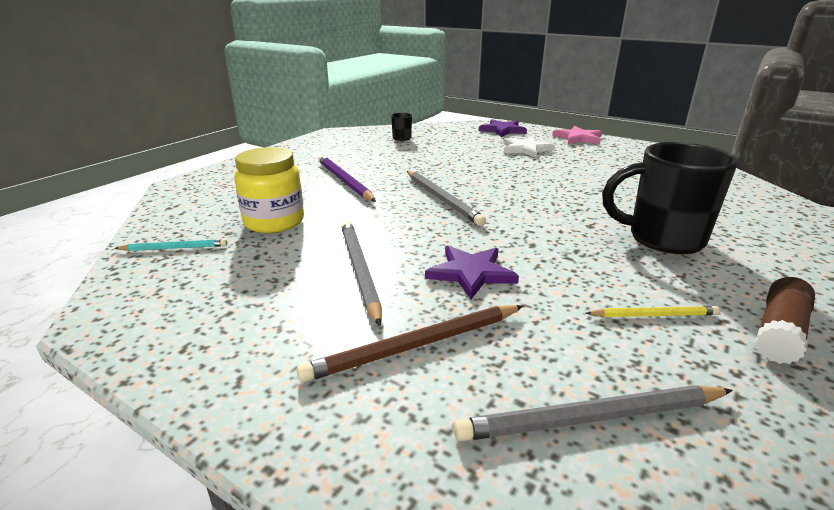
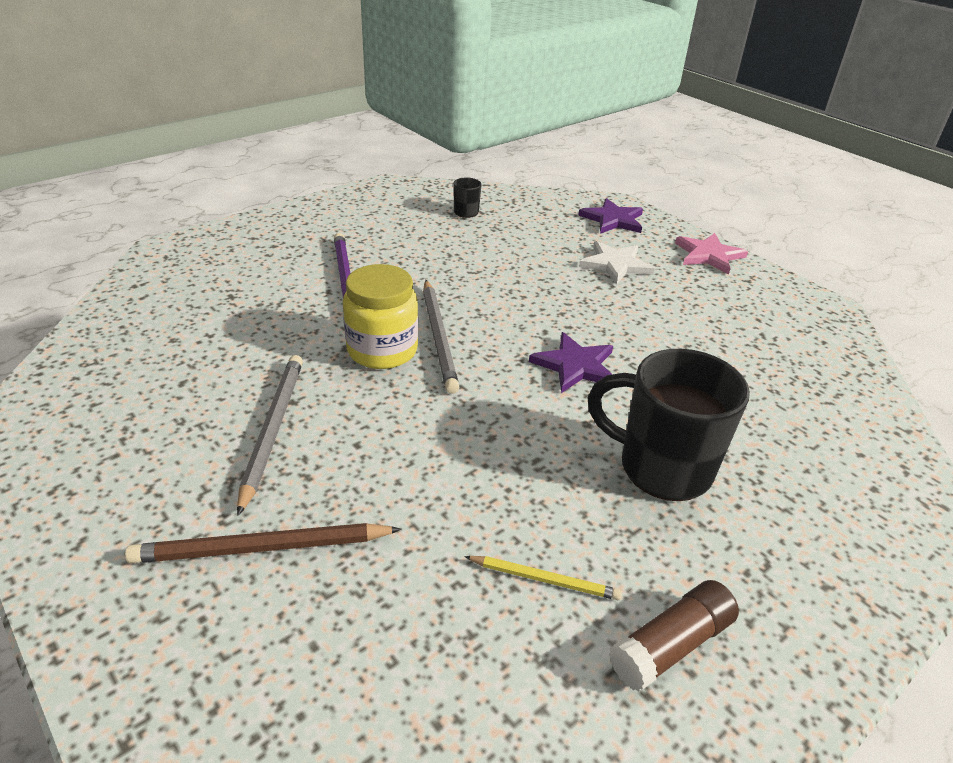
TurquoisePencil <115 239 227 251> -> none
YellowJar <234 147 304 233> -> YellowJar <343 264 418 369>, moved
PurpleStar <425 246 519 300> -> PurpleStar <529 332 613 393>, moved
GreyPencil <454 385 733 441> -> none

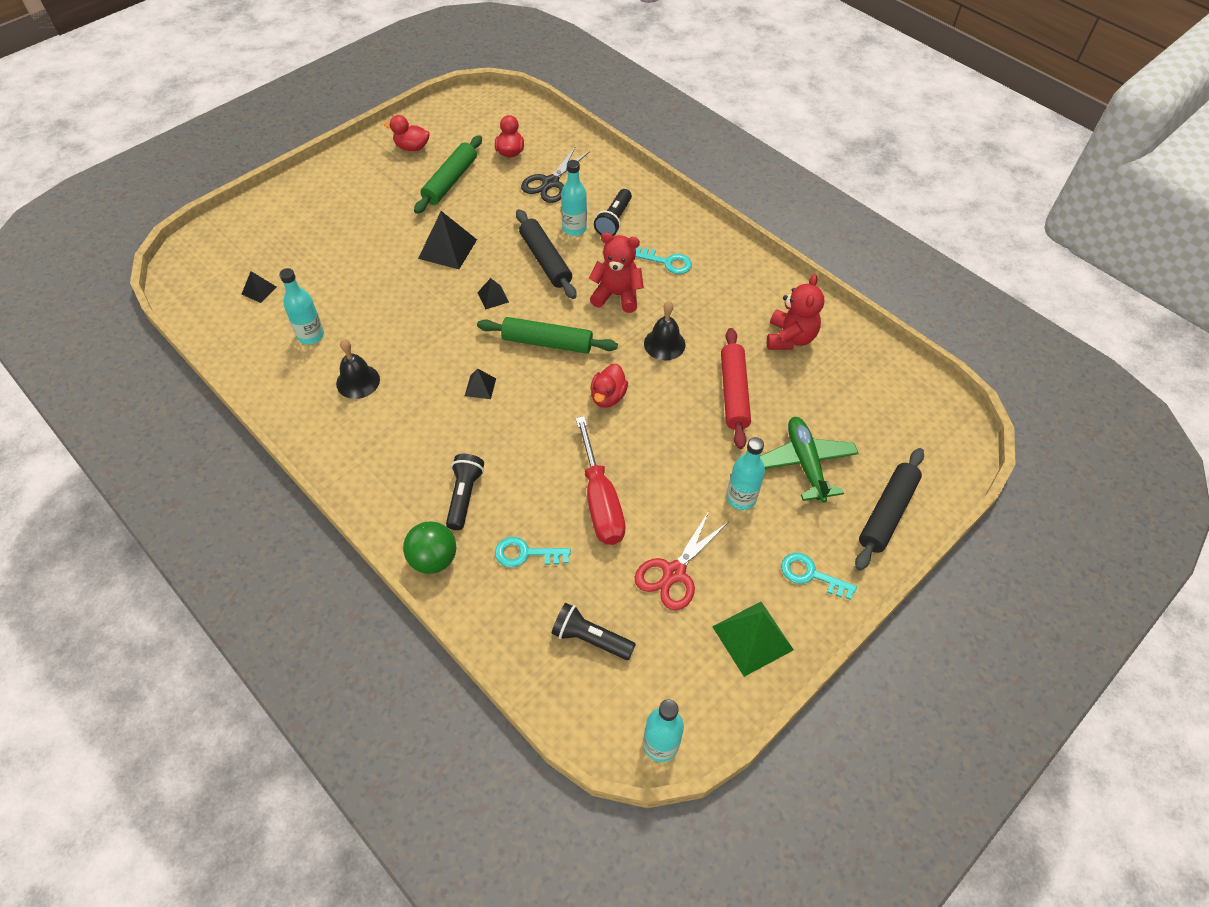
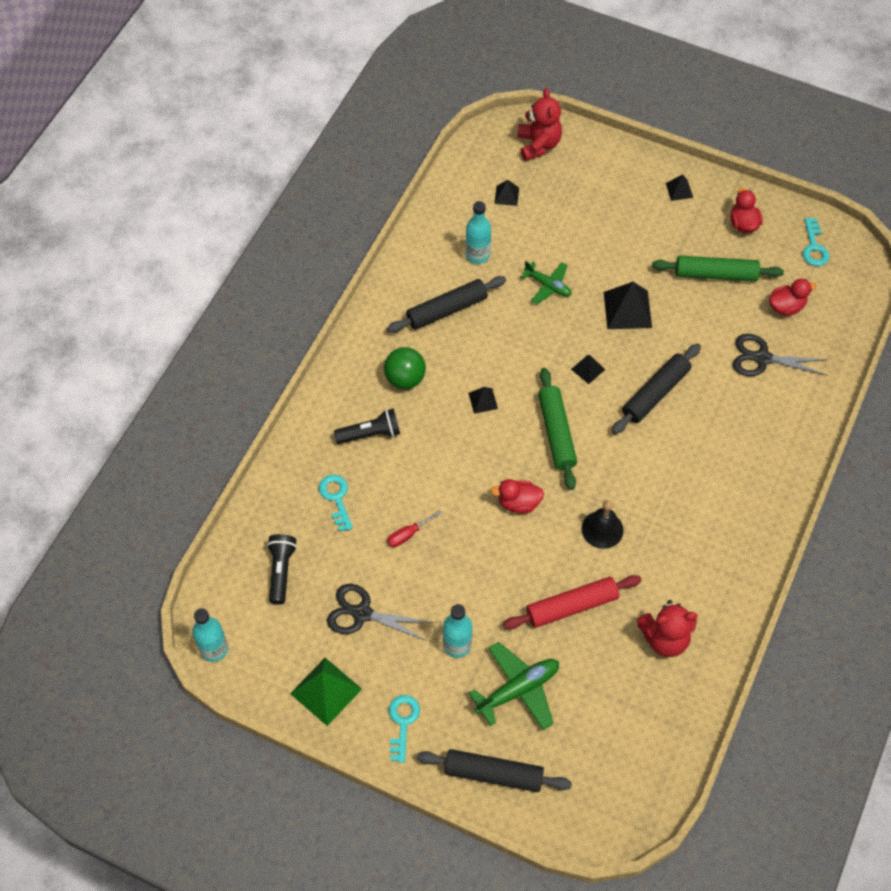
BlackBell <336 339 380 399> -> BlackRollingPin <387 276 506 333>
GreenBall <403 521 456 574> -> GreenBall <384 347 426 389>, moved
TurquoiseBottle <561 160 587 236> -> none
RedScrewdriver <576 416 625 545> -> RedScrewdriver <387 510 442 547>, x0.47
RedTeddyBear <589 232 644 313> -> RedTeddyBear <517 88 562 161>, moved
BlackFlashlight <594 189 632 236> -> none
TurquoiseKey <635 247 692 274> -> TurquoiseKey <803 218 829 266>, moved
RedScissors <635 511 728 610> -> BlackScissors <327 584 431 641>
none -> GreenPlane <521 261 572 304>
none -> BlackPyramid <666 174 693 201>

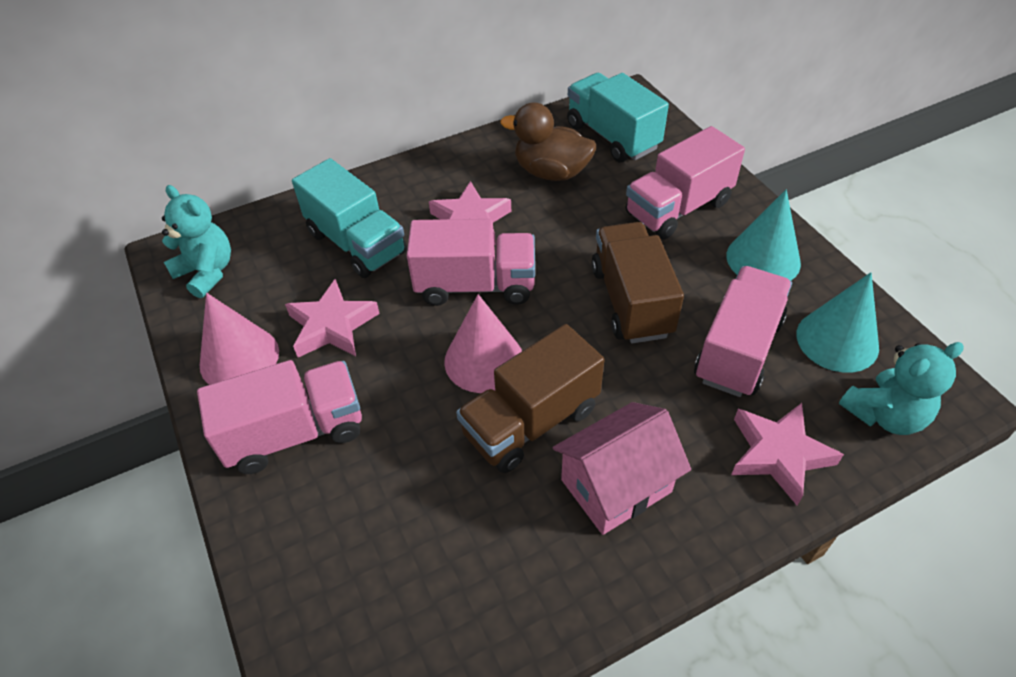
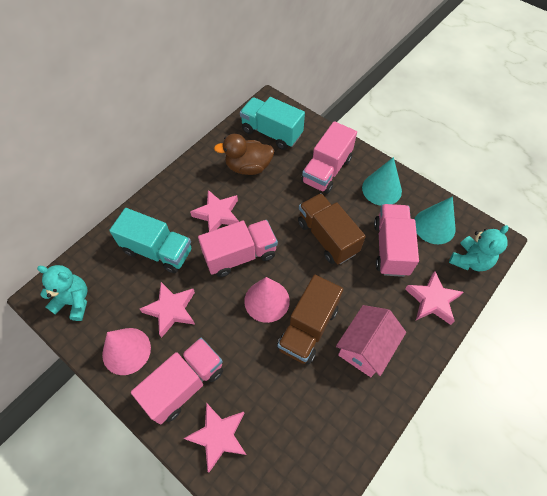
none -> PinkStar <184 403 247 472>

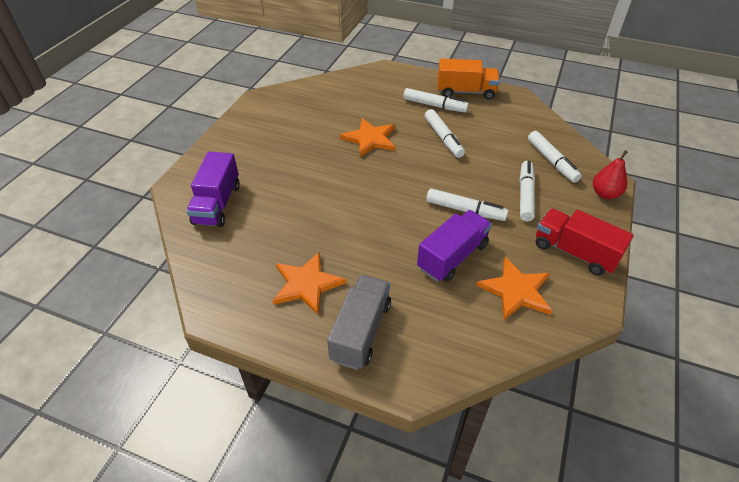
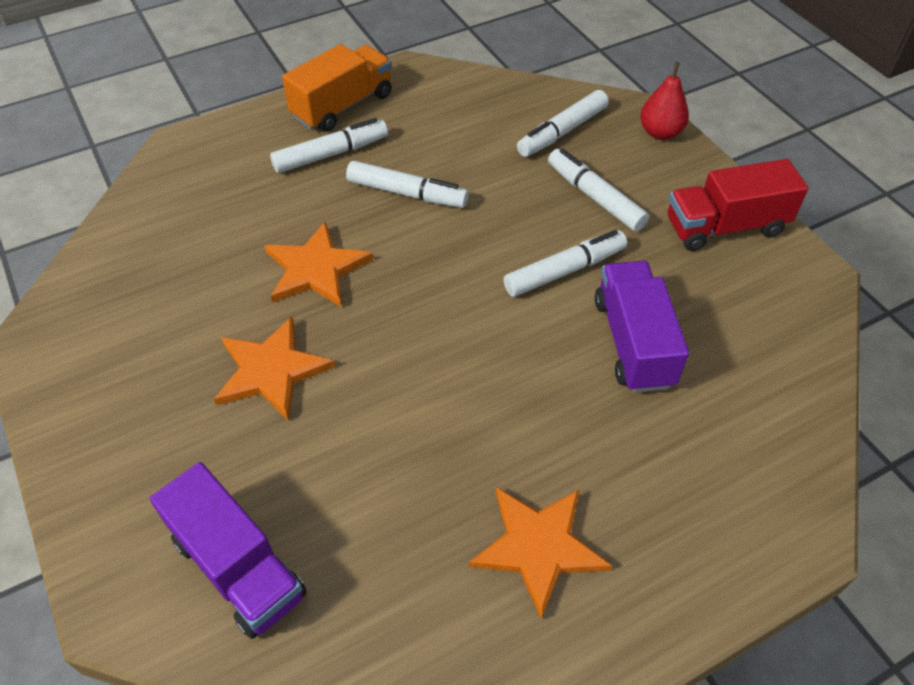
GreyTruck <327 275 391 370> -> none
OrangeStar <476 257 552 320> -> OrangeStar <214 317 335 421>, moved
WhiteMarker <528 131 582 183> -> WhiteMarker <517 90 609 157>, 120 degrees clockwise

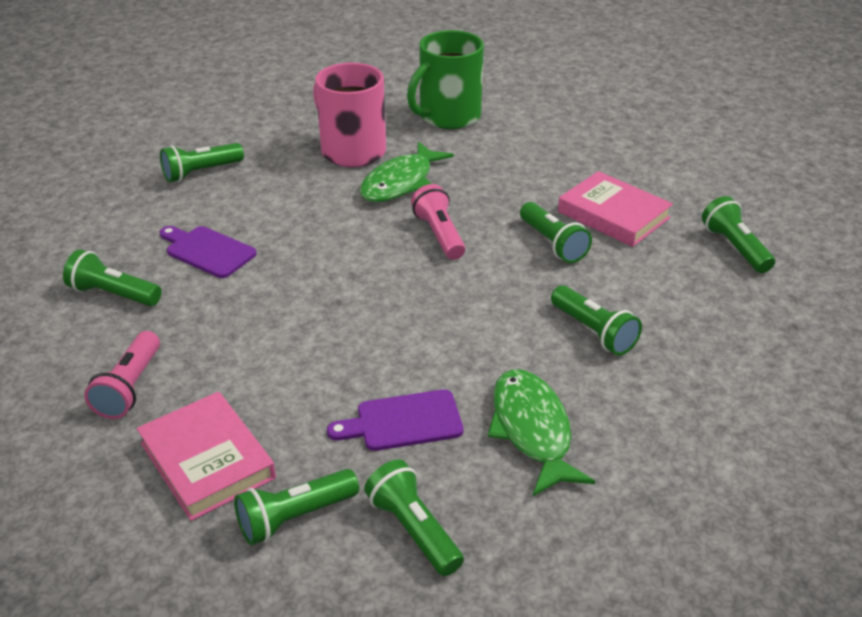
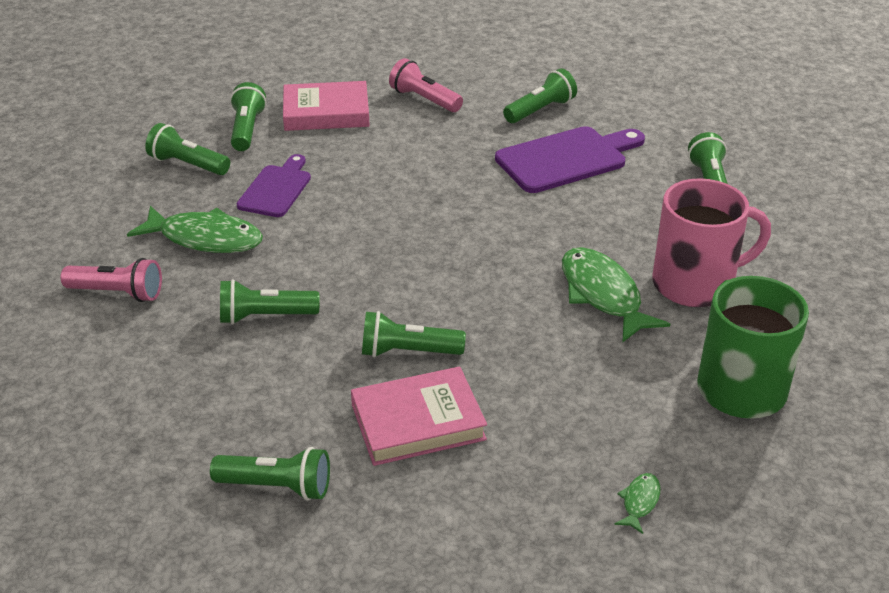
PurpleCuttingBoard <159 226 257 278> -> PurpleCuttingBoard <495 126 645 193>, x1.54
GreenFlashlight <364 459 464 576> -> GreenFlashlight <145 123 230 175>, 150 degrees counterclockwise
PinkFlashlight <411 184 465 260> -> PinkFlashlight <61 258 162 302>, moved
none -> GreenFish <615 473 660 534>

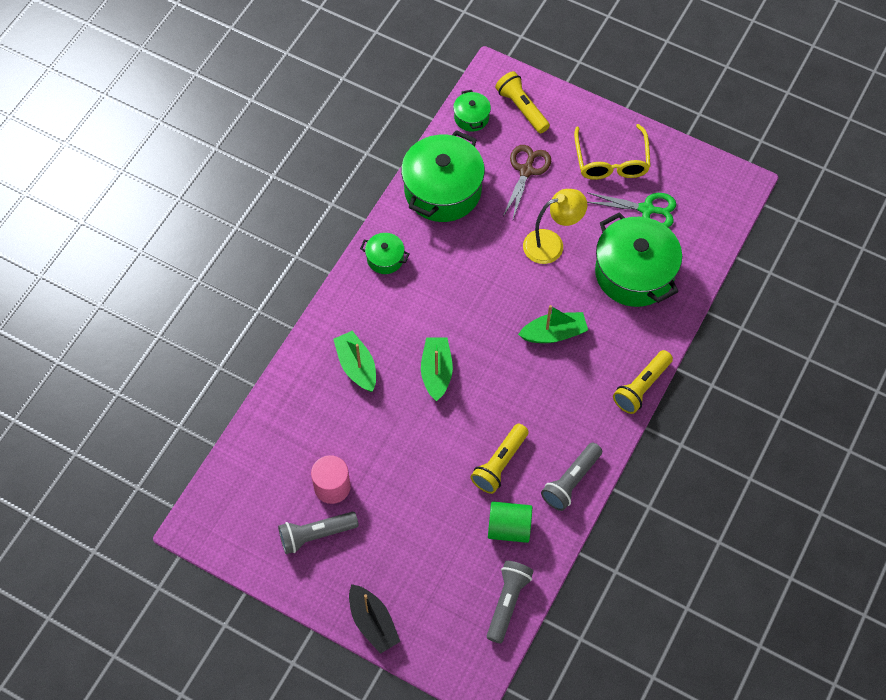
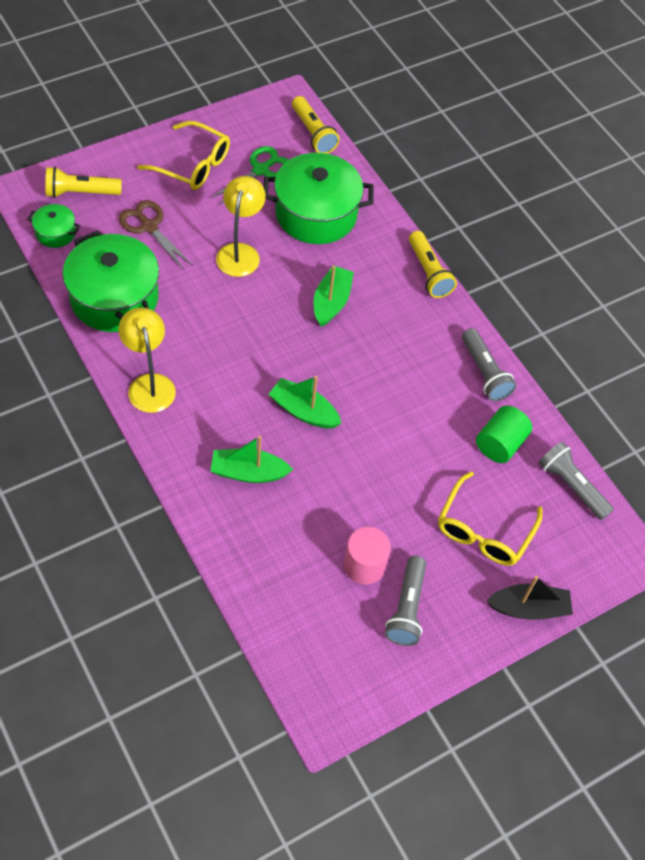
GreenPot <360 233 409 274> -> YellowLamp <118 307 176 413>
YellowFlashlight <470 424 529 494> -> YellowFlashlight <292 96 340 154>, moved
none -> YellowGlasses <438 471 542 566>

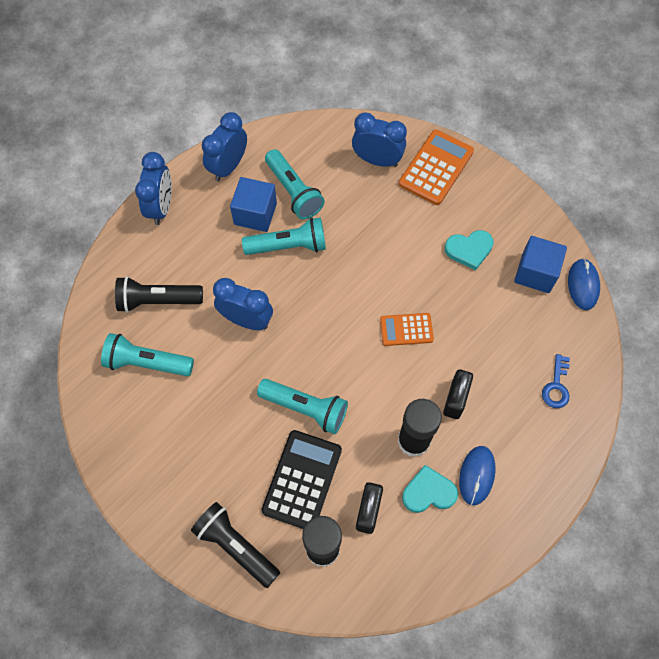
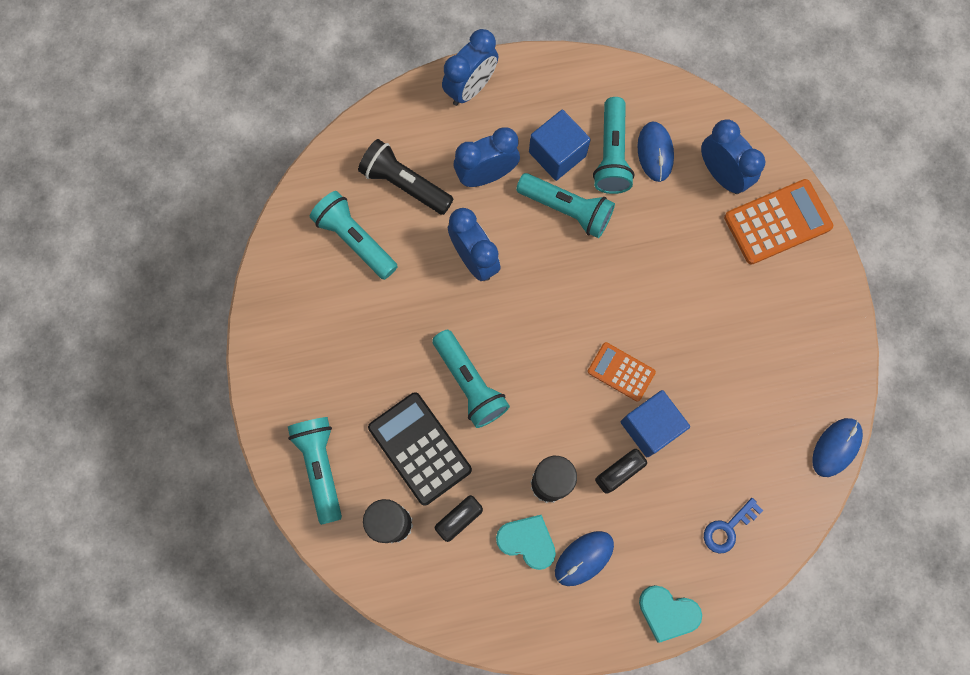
BlackFlashlight <191 502 280 588> -> TurquoiseFlashlight <288 417 342 525>
BlueClock <202 112 247 182> -> BlueClock <454 127 520 187>, moved
BlackCalculator <261 430 342 529> -> BlackCalculator <368 392 472 506>, 90 degrees counterclockwise
TurquoiseHeart <445 230 494 270> -> TurquoiseHeart <639 585 702 643>, moved
BlueCube <514 236 567 293> -> BlueCube <621 390 690 457>, moved
none -> BlueMouse <637 121 674 182>

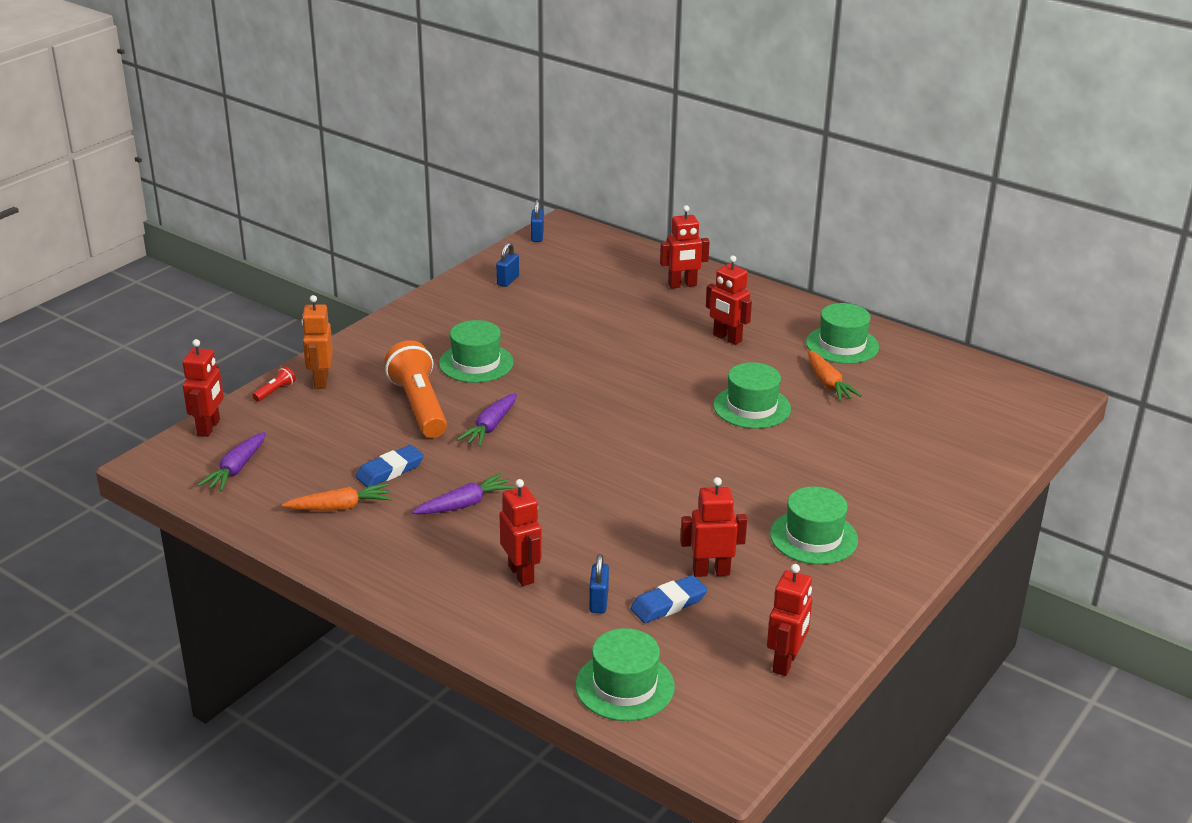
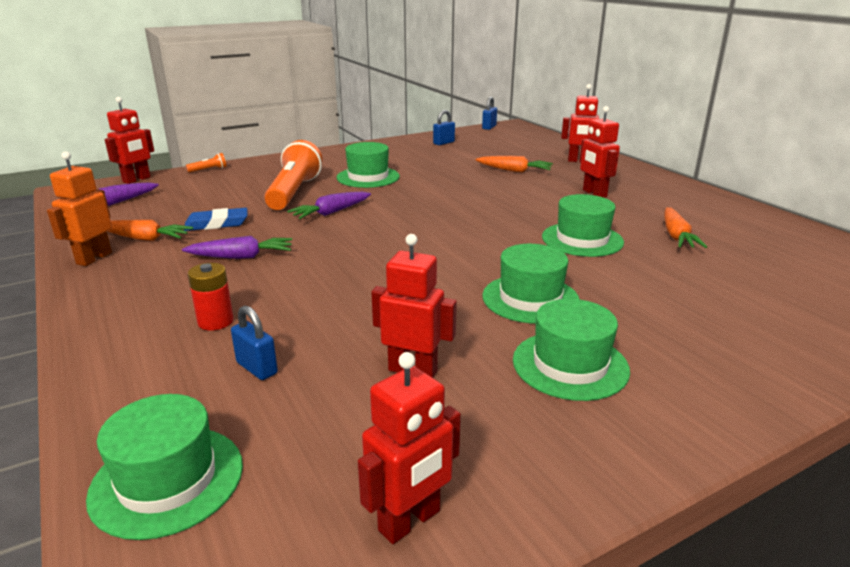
RedFlashlight <252 367 296 402> -> OrangeFlashlight <186 153 227 173>
OrangeRobot <301 295 333 389> -> OrangeRobot <47 151 112 266>, moved
RedRobot <500 479 542 586> -> RedBattery <188 263 234 331>
BluePadlock <589 554 609 613> -> BluePadlock <231 306 278 380>, 75 degrees counterclockwise
BlueEraser <630 575 707 623> -> none
GreenHat <806 303 879 364> -> GreenHat <482 244 579 324>, moved
none -> OrangeCarrot <475 156 553 173>

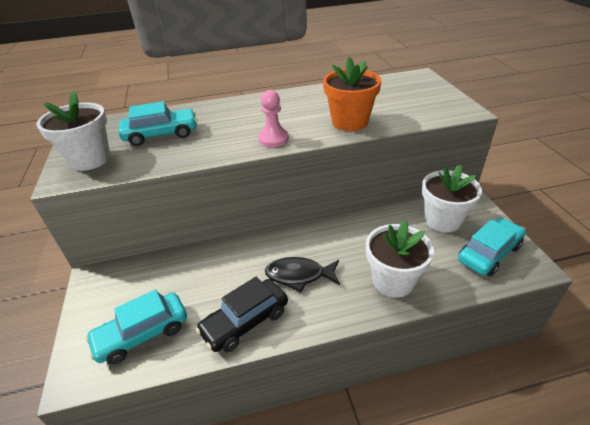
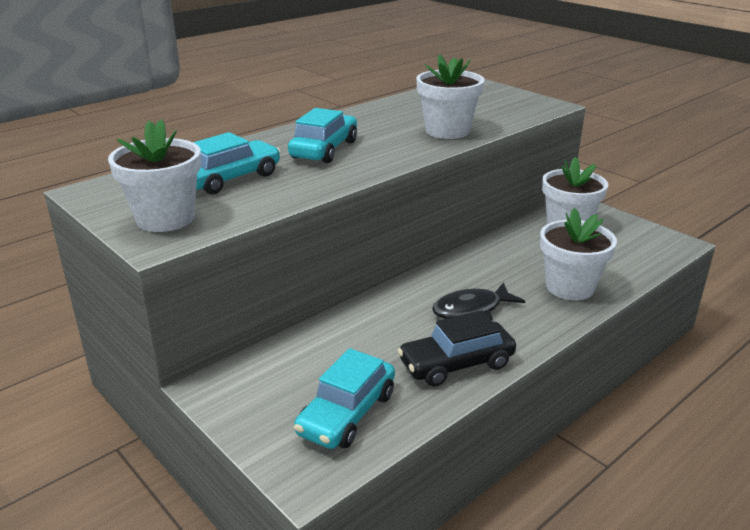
BlackCar <196 277 288 353> -> BlackCar <397 310 516 387>, 45 degrees clockwise
PinkPawn <258 90 289 147> -> none
OrangeFlowerPot <323 57 381 131> -> WhiteFlowerPot <416 54 485 139>
TurquoiseCar <458 218 526 276> -> TurquoiseCar <288 108 357 163>, moved

